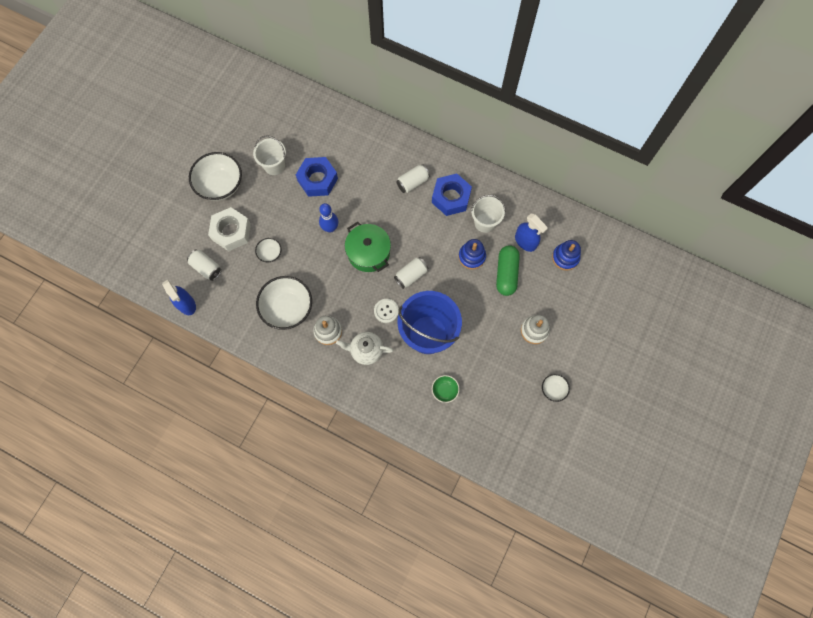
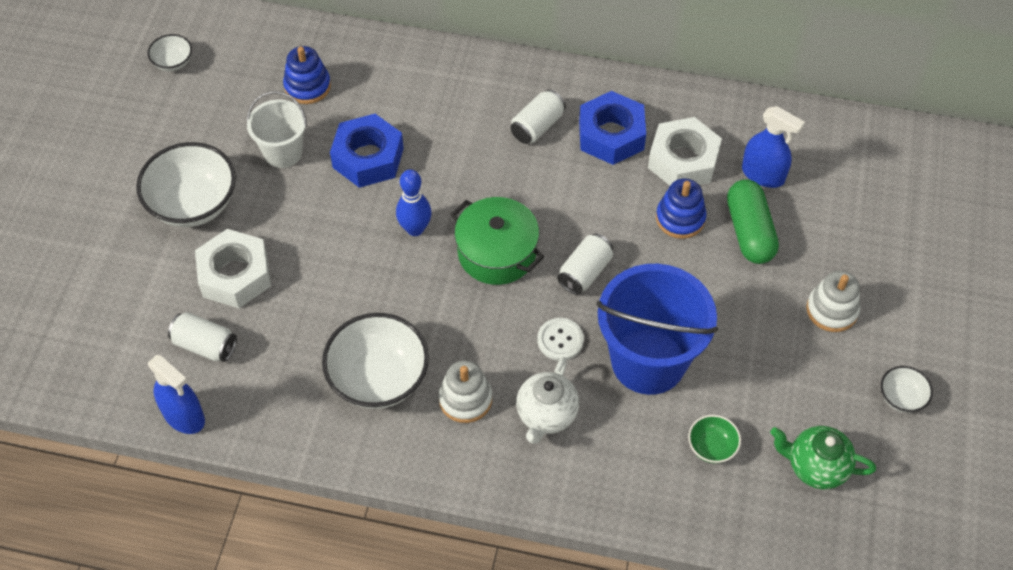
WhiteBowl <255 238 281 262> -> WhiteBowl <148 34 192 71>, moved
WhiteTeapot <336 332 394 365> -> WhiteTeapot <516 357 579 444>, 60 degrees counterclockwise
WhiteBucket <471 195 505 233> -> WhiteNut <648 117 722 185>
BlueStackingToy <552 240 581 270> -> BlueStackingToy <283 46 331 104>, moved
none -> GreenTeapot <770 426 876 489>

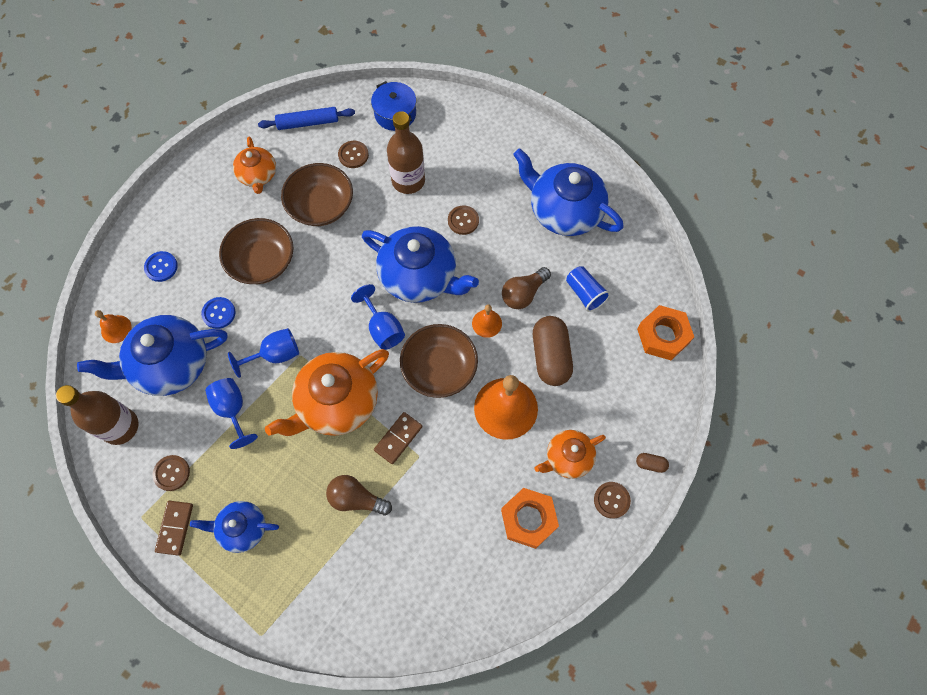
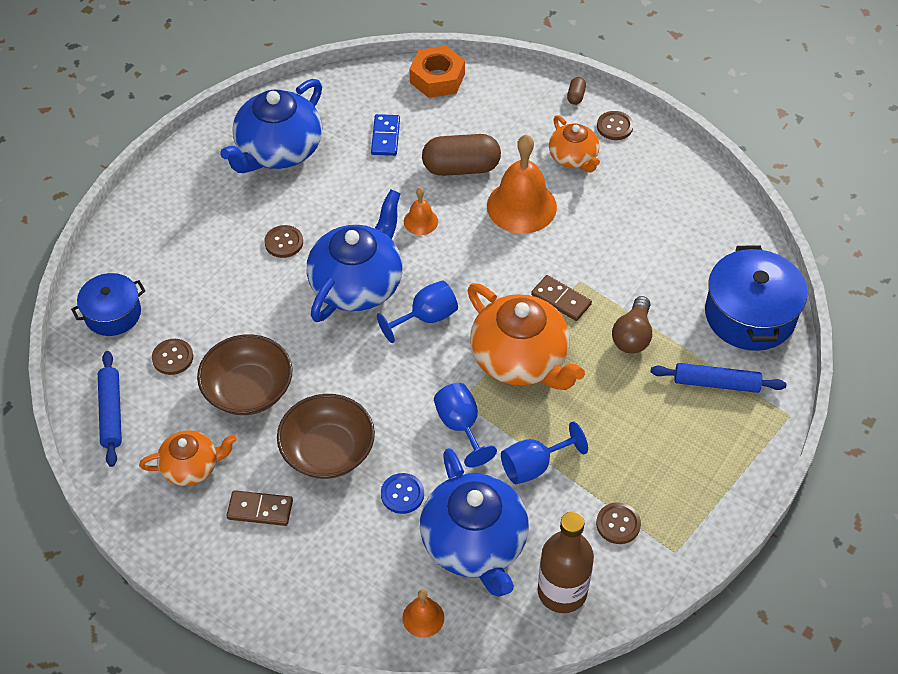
BlueButton <144 251 178 282> -> none
BrownDomino <155 501 193 556> -> BrownDomino <226 490 293 526>, moved
BlueTeapot <190 501 279 553> -> none
BrownBottle <387 111 425 194> -> none
BrownBowl <400 324 478 398> -> none
OrangeNut <501 488 559 549> -> none
BrownLightBulb <502 267 551 309> -> none
BlueCup <566 266 610 312> -> BlueDomino <371 114 400 156>
none -> BlueRollingPin <651 363 786 393>
none -> BluePot <705 245 808 351>

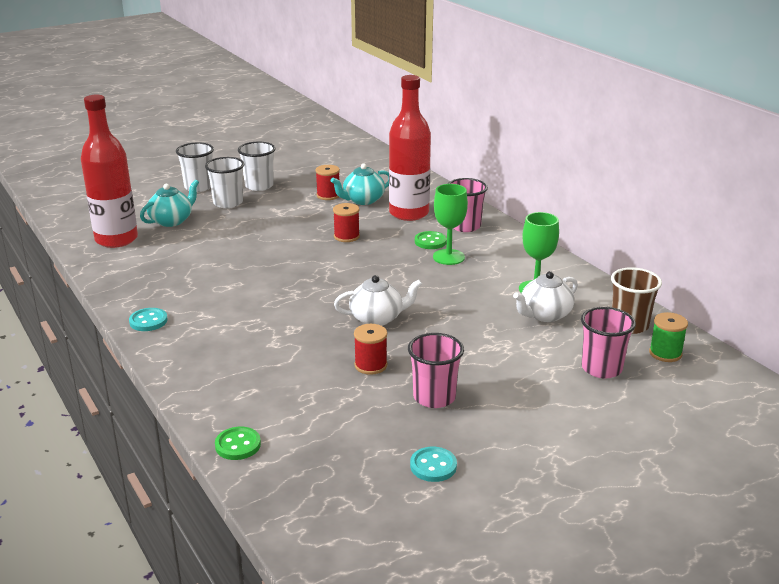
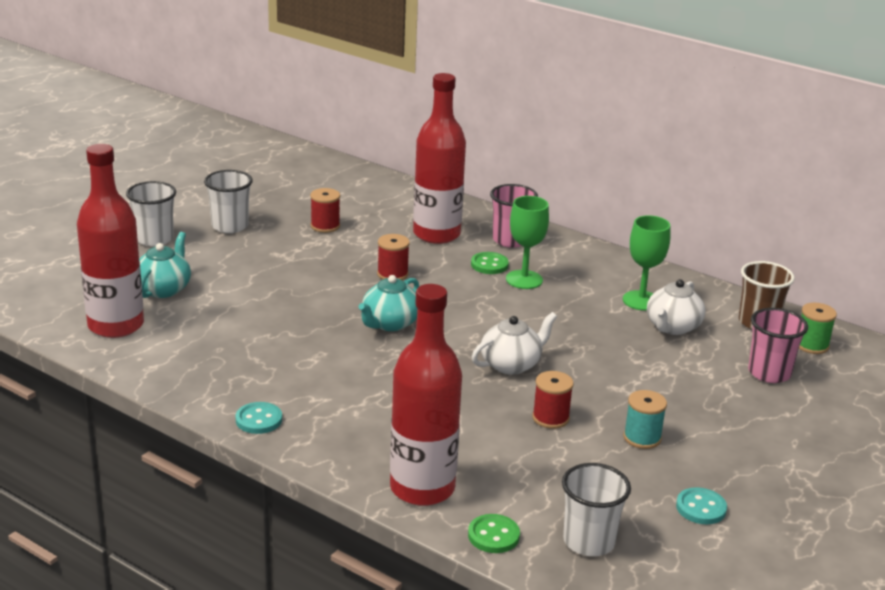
WhiteCup <205 157 244 208> -> WhiteCup <562 463 631 556>, moved
TurquoiseTeapot <330 164 389 205> -> TurquoiseTeapot <359 275 419 331>, moved
PinkCup <408 333 464 408> -> TurquoiseSpool <624 390 667 449>
none -> RedBottle <390 284 462 506>

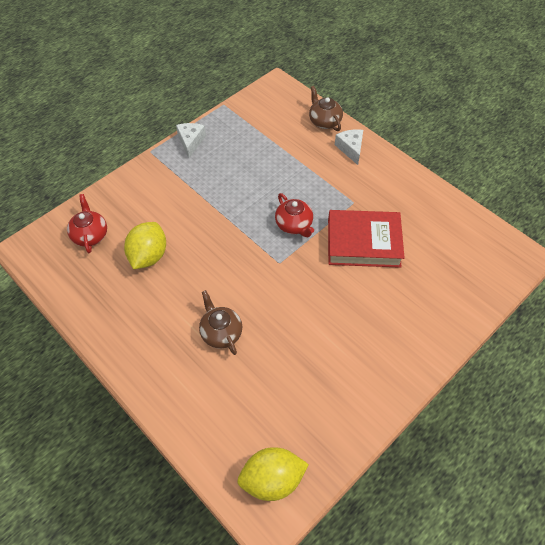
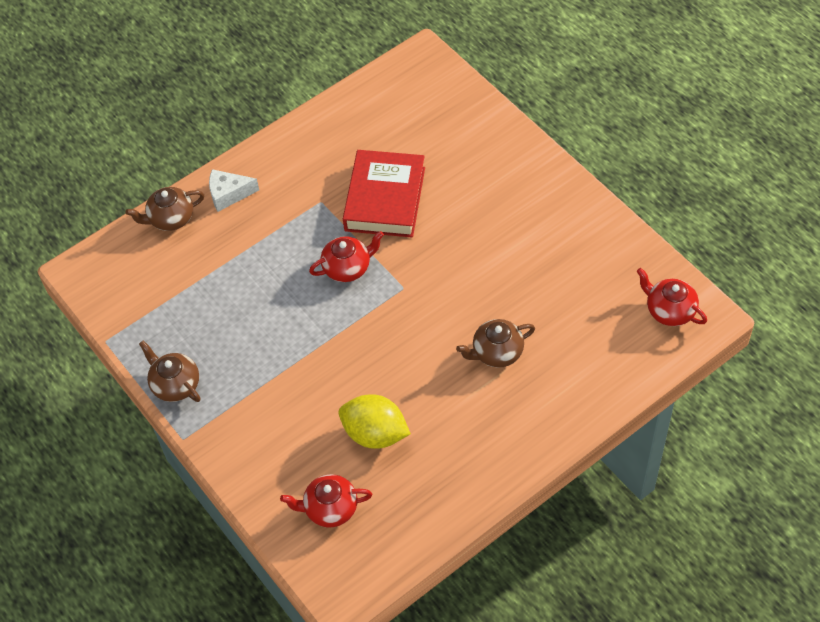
WhiteCheese <176 123 206 158> -> BrownTeapot <139 341 200 402>
YellowLemon <237 447 309 501> -> RedTeapot <637 268 707 326>

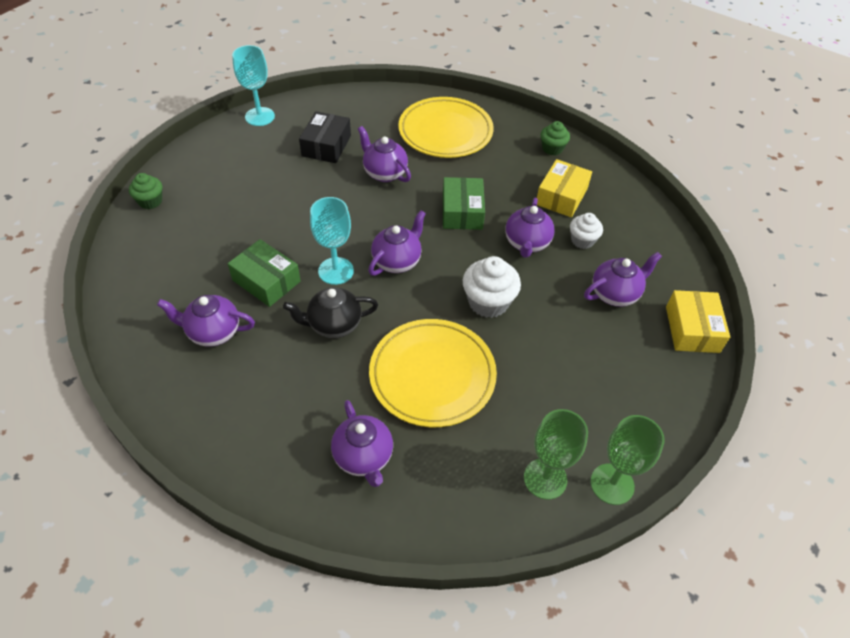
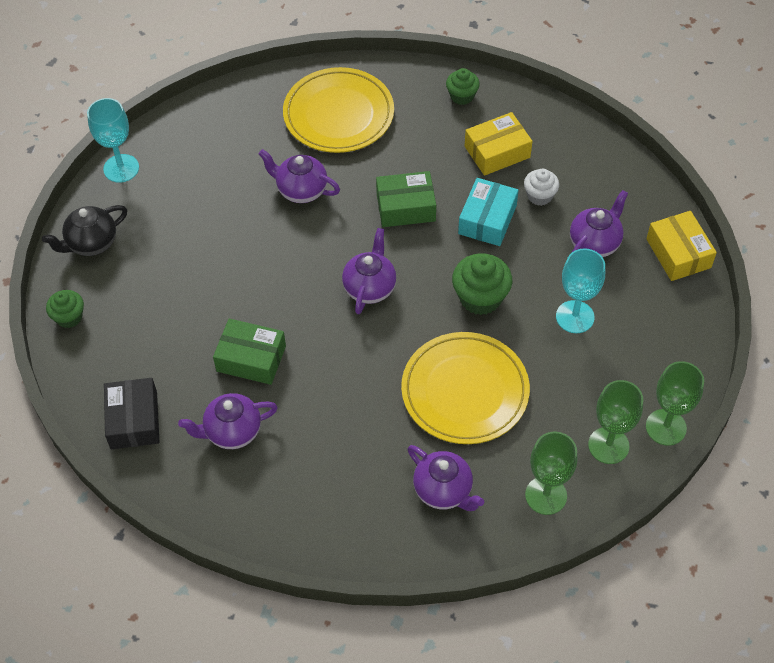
BlackTeapot <283 287 378 338> -> BlackTeapot <42 205 127 256>, moved
BlackBox <299 111 351 163> -> BlackBox <104 378 159 449>, moved
TurquoiseGoblet <310 197 354 285> -> TurquoiseGoblet <556 249 605 333>, moved
GreenBox <443 177 485 230> -> GreenBox <376 171 436 227>, 75 degrees counterclockwise
WhiteCupcake <463 256 521 318> -> GreenCupcake <452 253 512 315>
PurpleTeapot <505 198 555 258> -> TurquoiseBox <458 178 519 246>
YellowBox <537 159 592 217> -> YellowBox <465 112 532 176>, 60 degrees clockwise
none -> GreenGoblet <525 432 578 515>

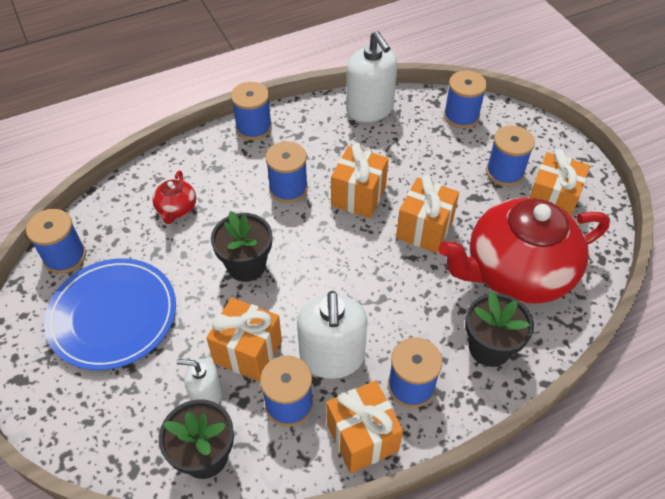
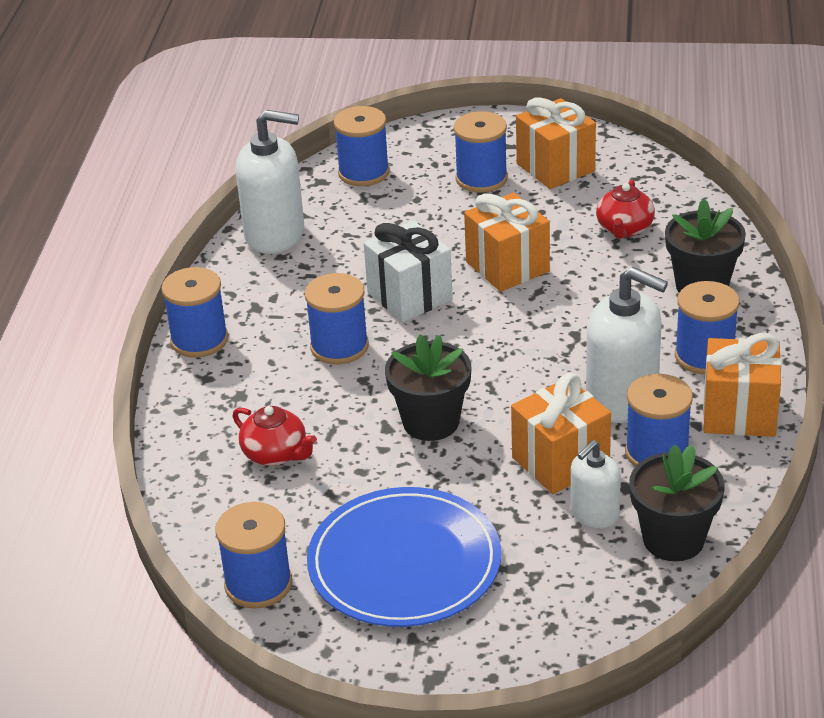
OrangeGift <331 143 389 218> -> WhiteGift <364 221 453 322>
RedTeapot <438 198 610 304> -> RedTeapot <596 179 655 239>, x0.41

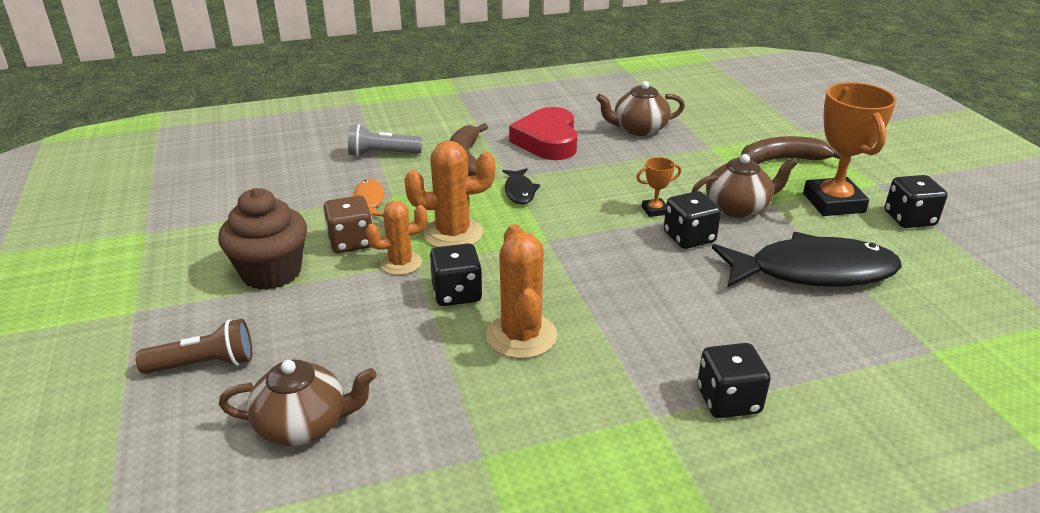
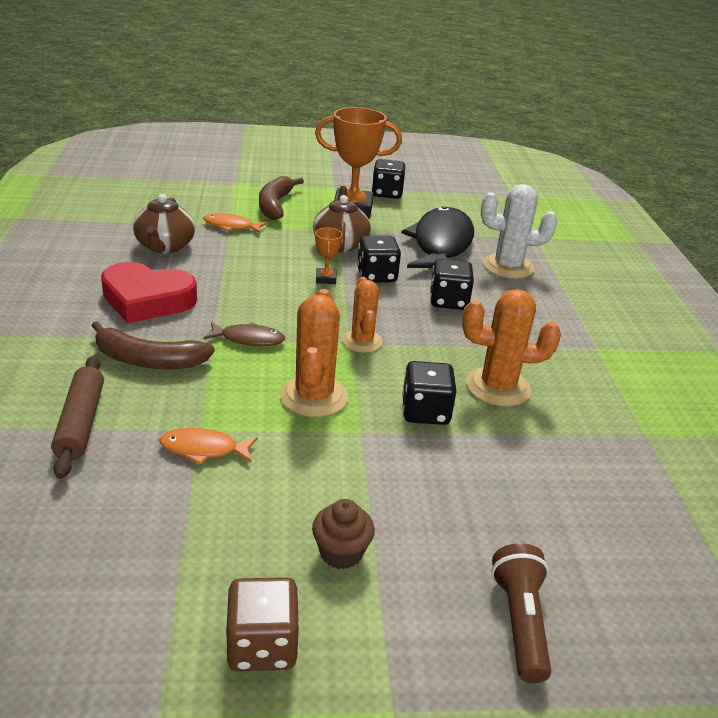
BrownCupcake <218 188 307 290> -> BrownCupcake <312 499 375 569>, x0.55
BrownTeapot <219 360 377 446> -> none
BrownDice <323 195 372 253> -> BrownDice <225 577 300 671>, moved
GreyFlashlight <348 124 422 157> -> BrownRollingPin <51 355 104 479>
OrangeCactus <366 201 428 275> -> OrangeCactus <342 277 383 353>, moved
BlackFish <502 168 540 204> -> BrownFish <203 322 285 346>
BlackDice <697 343 771 418> -> BlackDice <430 259 474 310>, moved
none -> OrangeFish <204 213 267 233>
none -> WhiteCactus <481 184 557 279>

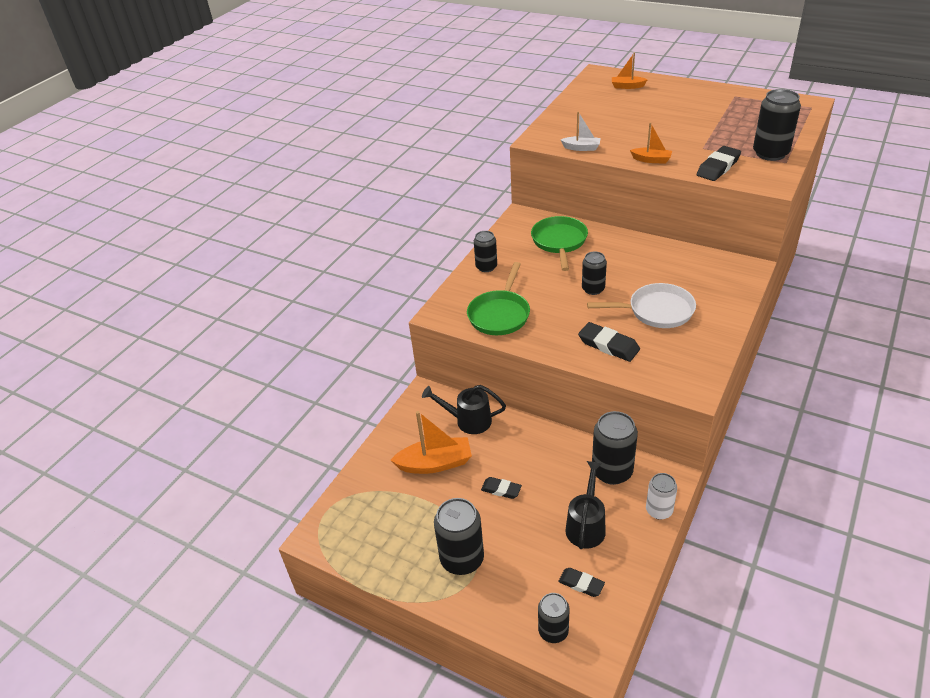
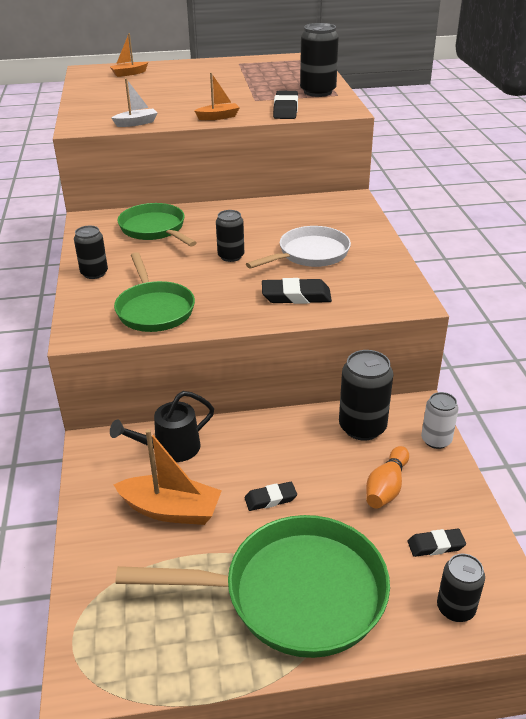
OrangeBoat <390 411 472 474> -> OrangeBoat <113 429 222 525>, 60 degrees clockwise
BlackCan <434 498 484 575> -> GreenPan <115 515 390 658>
BlackWateringCan <565 461 606 549> -> OrangeBowlingPin <366 446 409 509>

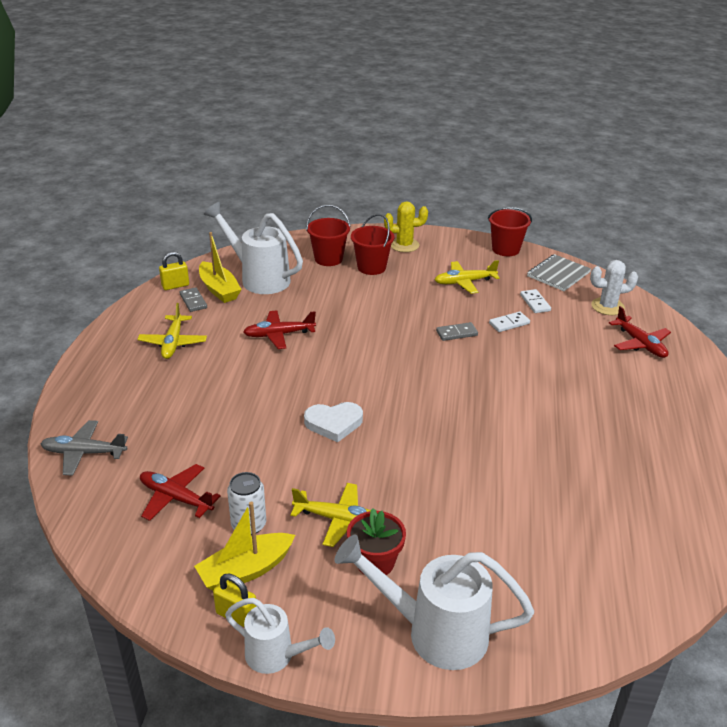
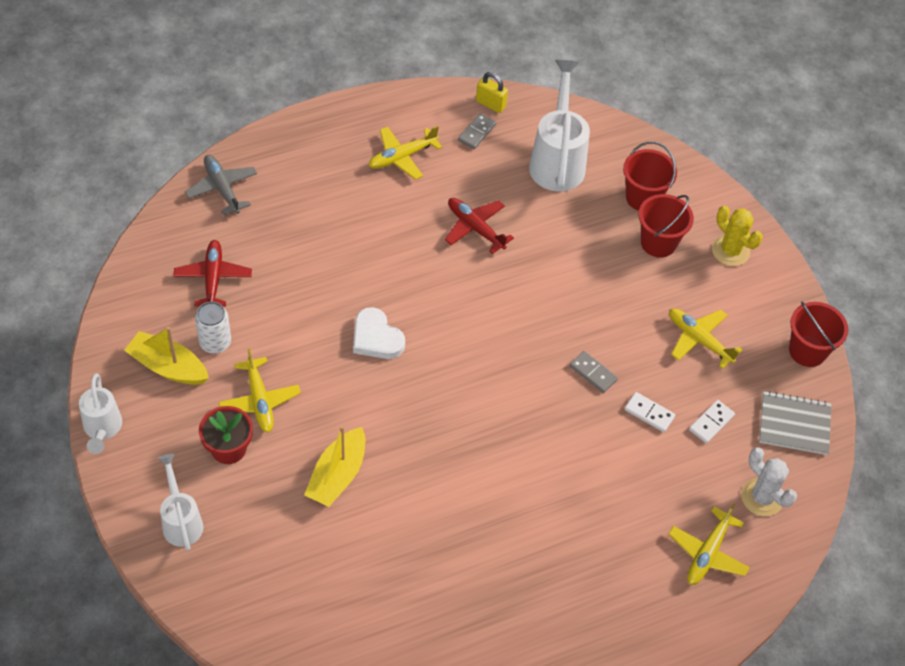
YellowBoat <199 232 242 303> -> YellowBoat <304 426 365 507>, moved
YellowPadlock <213 574 256 627> -> none
WhiteWateringCan <335 534 534 670> -> WhiteWateringCan <157 454 203 551>, x0.60
RedPlane <609 306 671 358> -> YellowPlane <669 504 750 585>

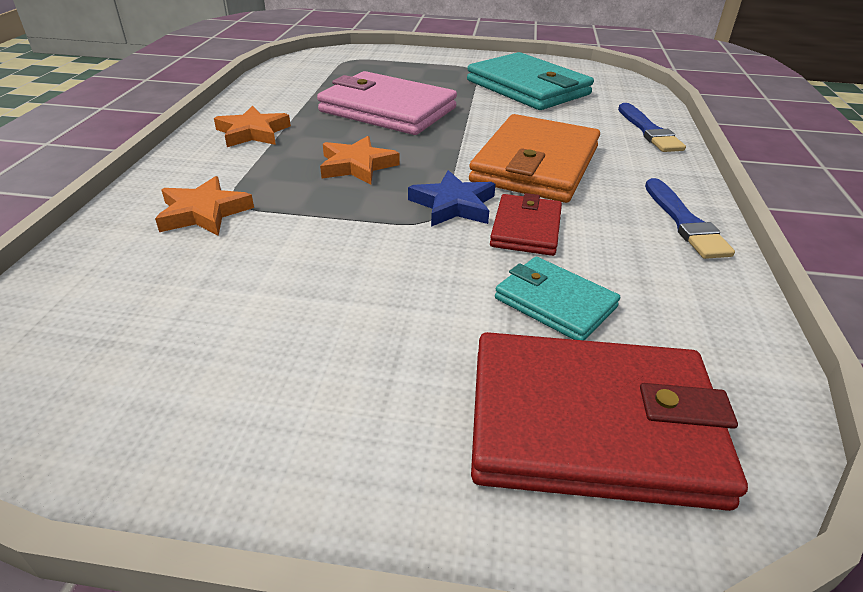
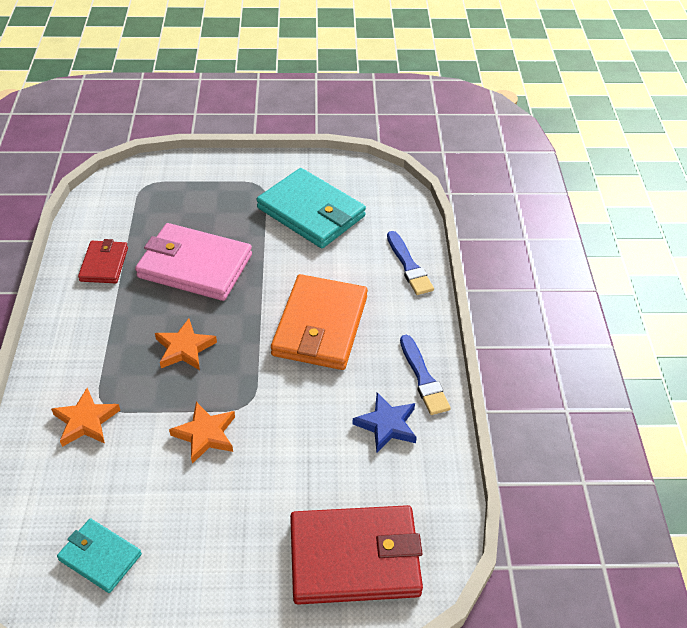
OrangeStar <214 106 291 147> -> OrangeStar <169 402 235 464>, moved
BlueStar <408 170 496 227> -> BlueStar <352 393 417 453>, moved
RedWallet <490 193 562 256> -> RedWallet <78 239 128 283>, moved
TurquoiseWallet <495 257 620 340> -> TurquoiseWallet <57 518 142 593>, moved

